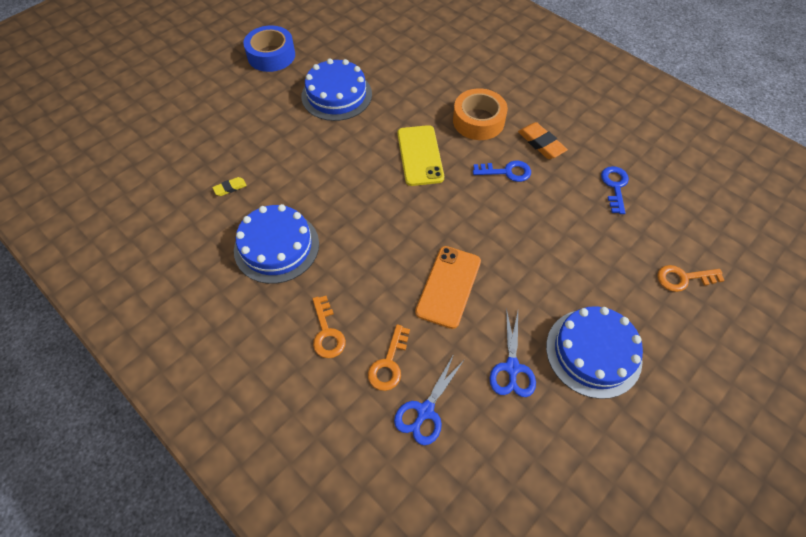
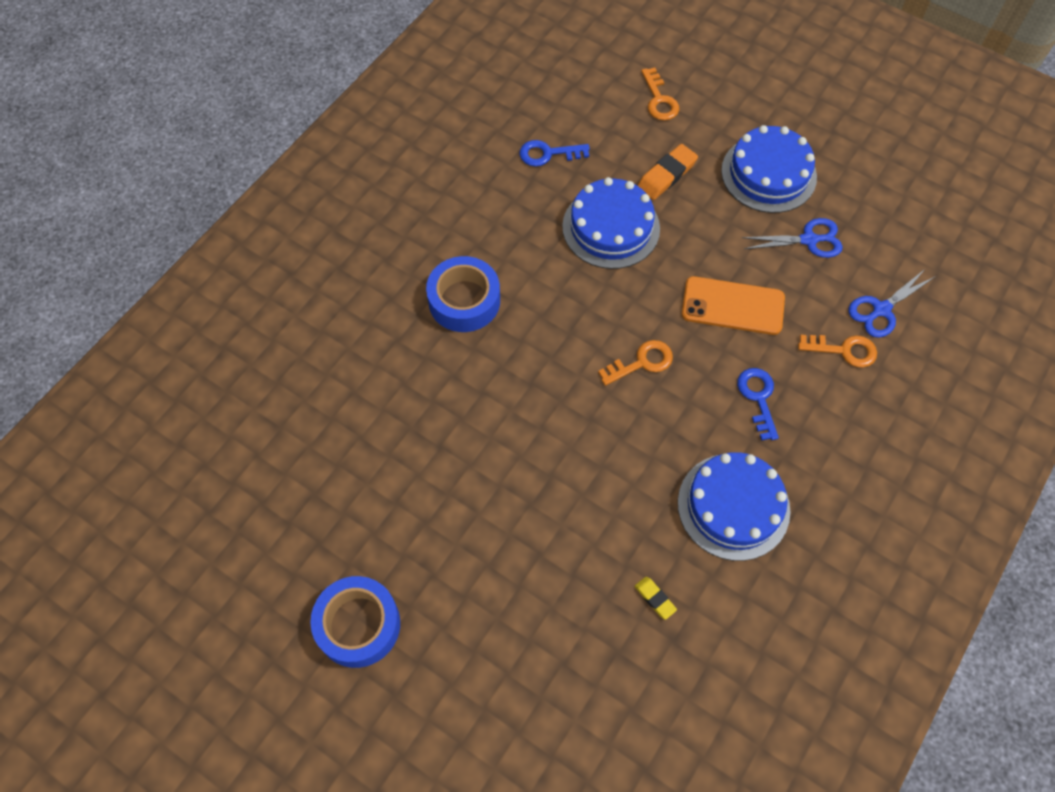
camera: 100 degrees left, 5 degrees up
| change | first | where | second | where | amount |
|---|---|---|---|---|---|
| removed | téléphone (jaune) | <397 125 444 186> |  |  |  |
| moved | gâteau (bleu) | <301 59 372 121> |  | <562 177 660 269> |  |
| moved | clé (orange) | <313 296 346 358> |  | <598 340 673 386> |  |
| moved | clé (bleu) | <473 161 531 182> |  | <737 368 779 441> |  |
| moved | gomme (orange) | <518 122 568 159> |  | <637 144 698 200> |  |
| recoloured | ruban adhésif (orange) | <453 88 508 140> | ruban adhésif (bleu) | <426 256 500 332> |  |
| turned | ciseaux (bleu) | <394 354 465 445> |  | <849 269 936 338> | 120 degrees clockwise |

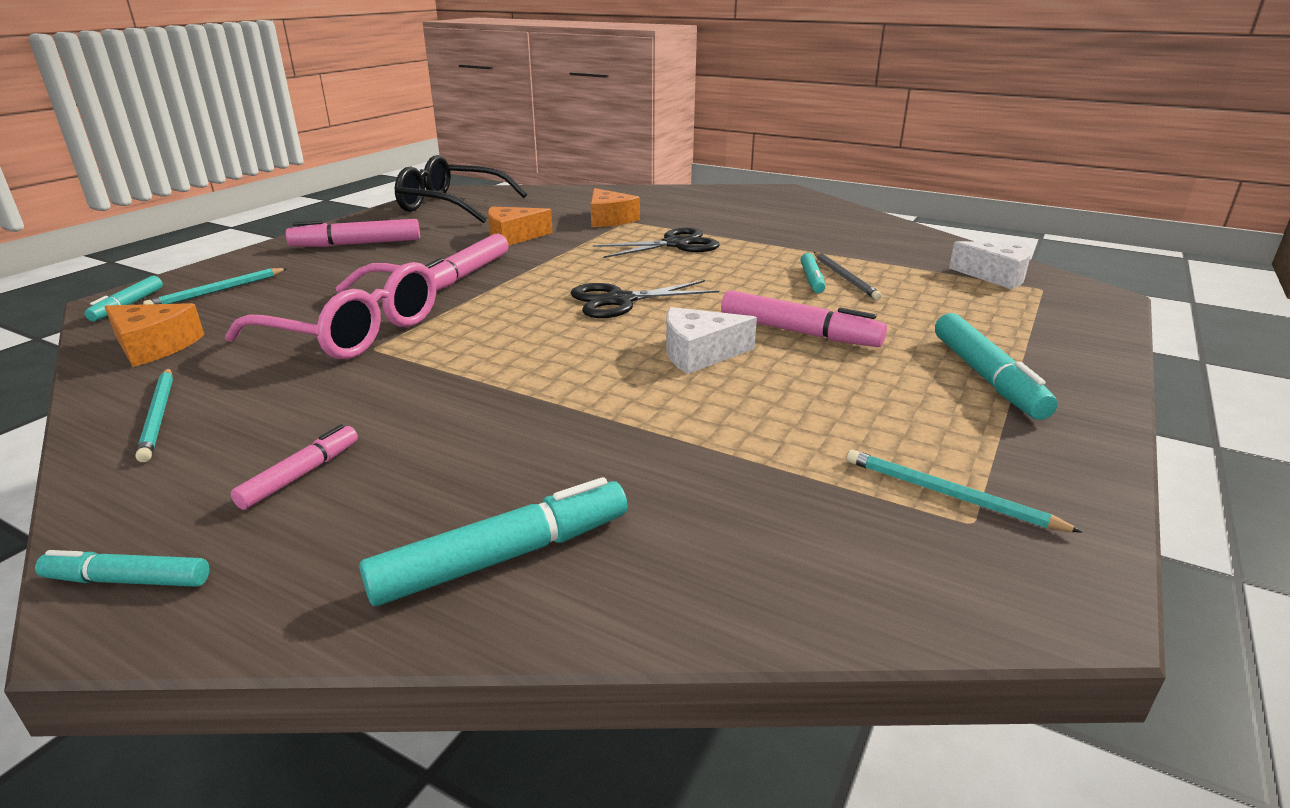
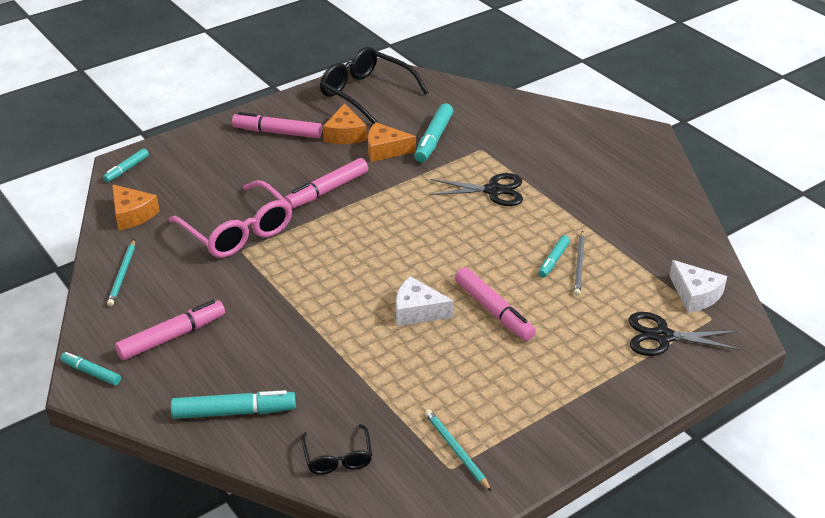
camera: 25 degrees right, 10 degrees up
| change | first | where | second | where | amount |
|---|---|---|---|---|---|
| removed | crayon (turquoise) | <143 268 288 305> |  |  |  |
| added |  |  | lunettes (noir) | <301 424 372 475> |  |
| moved | ciseaux (noir) | <570 280 719 318> |  | <628 312 741 356> |  |
| moved | fromage (orange) | <591 188 640 227> |  | <323 103 367 144> |  |
| moved | feutre (turquoise) | <935 313 1058 420> |  | <414 103 453 162> |  |
| resized | feutre (rose) | <231 424 358 510> |  | <115 300 225 360> | x1.68 |

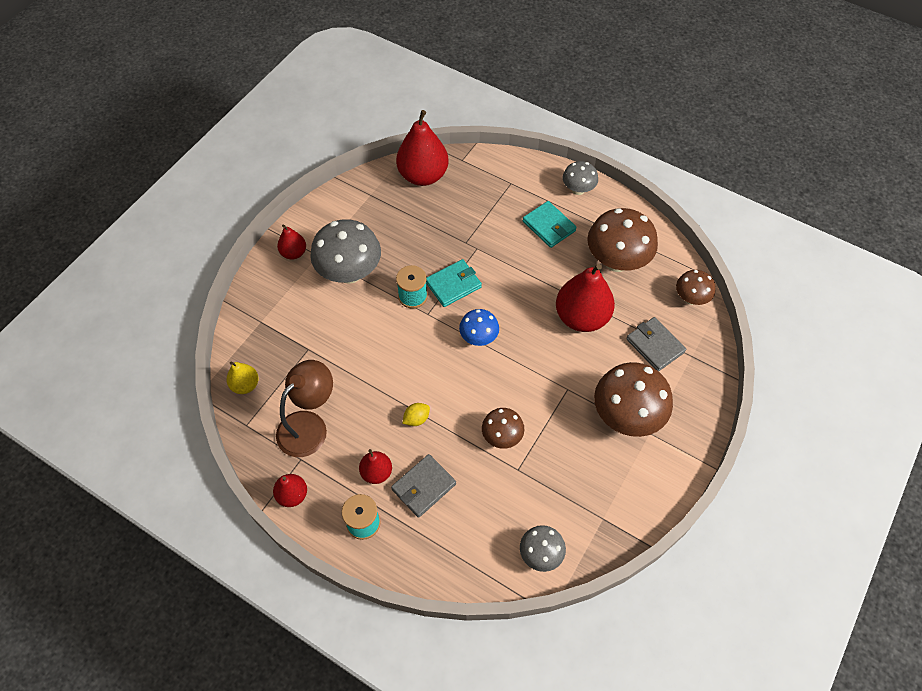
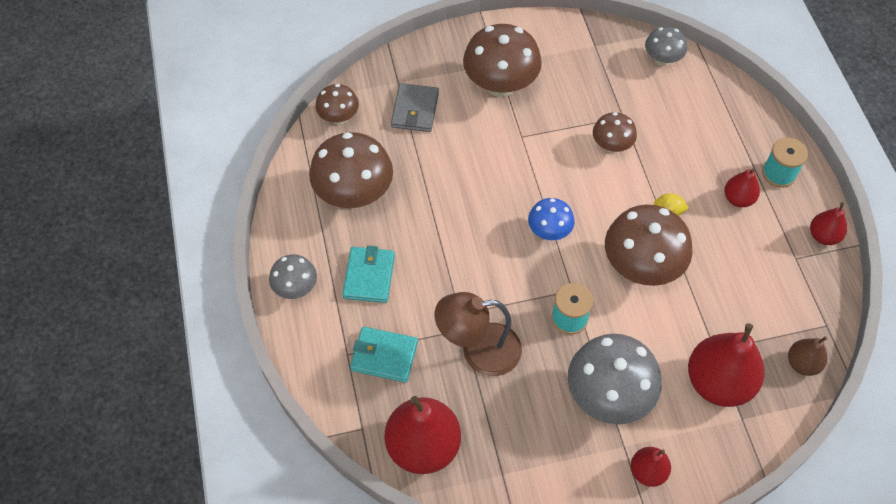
camera: 135 degrees left, 0 degrees up
| change | first | where | second | where | amount |
|---|---|---|---|---|---|
| removed | portefeuille (gris) | <391 454 456 518> |  |  |  |
| added |  |  | champignon (marron) | <605 204 692 286> |  |
| moved | lampe (marron) | <276 360 333 457> |  | <435 292 522 376> |  |
| moved | portefeuille (turquoise) | <426 259 482 307> |  | <350 327 418 382> |  |
| moved | poire (rouge) | <556 264 615 332> |  | <688 323 765 407> |  |
| recoloured | poire (jaune) | <227 361 259 394> | poire (marron) | <788 336 828 376> |  |

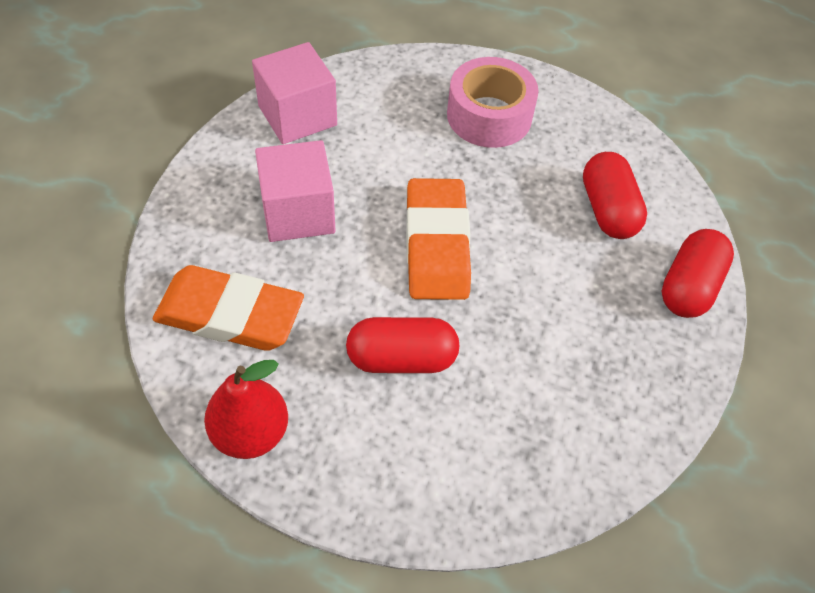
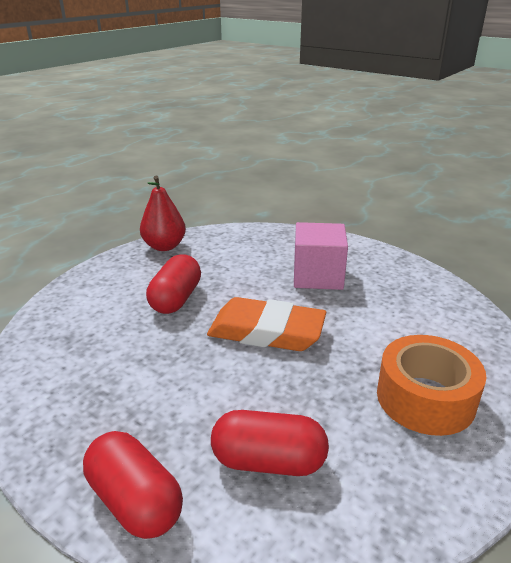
camera: 110 degrees right, 25 degrees down
| change | first | where | second | where | amount |
|---|---|---|---|---|---|
| removed | gomme (orange) | <153 265 304 351> |  |  |  |
| removed | cube (rose) | <252 42 337 144> |  |  |  |
| recoloured | ruban adhésif (rose) | <447 57 539 148> | ruban adhésif (orange) | <377 335 486 436> |  |

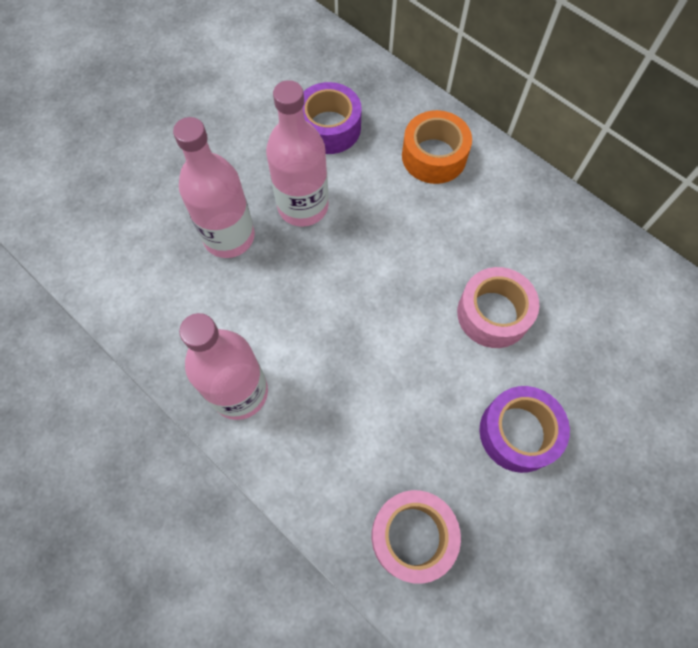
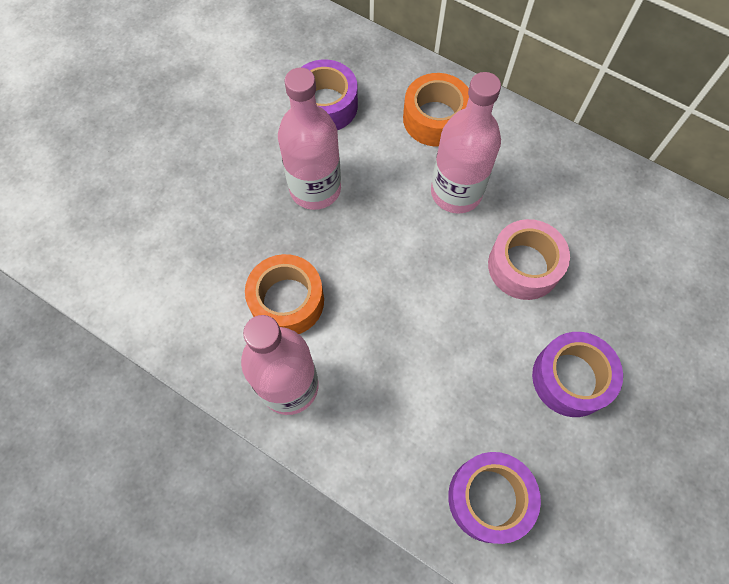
camera: 10 degrees left, 0 degrees up
| change | first | where | second | where | amount |
|---|---|---|---|---|---|
| added |  |  | ruban adhésif (orange) | <245 254 324 334> |  |
| moved | bouteille (rose) | <173 117 255 258> |  | <431 72 501 213> |  |
| recoloured | ruban adhésif (rose) | <372 490 461 584> | ruban adhésif (violet) | <448 452 541 544> |  |

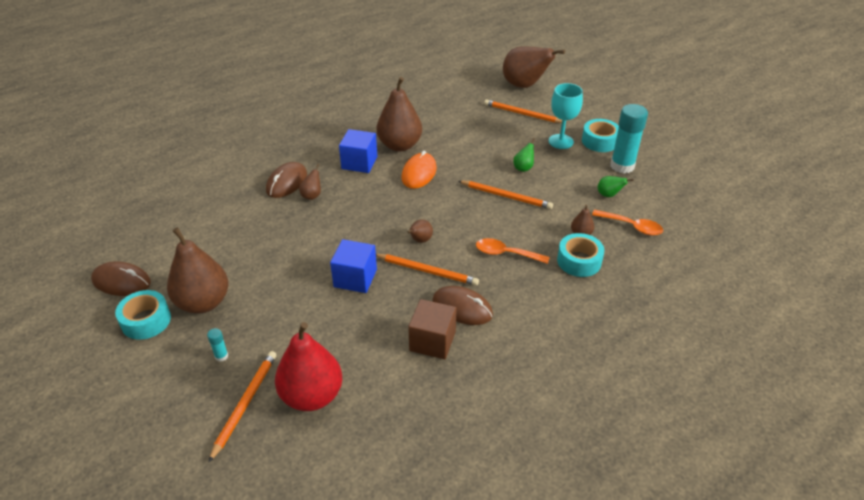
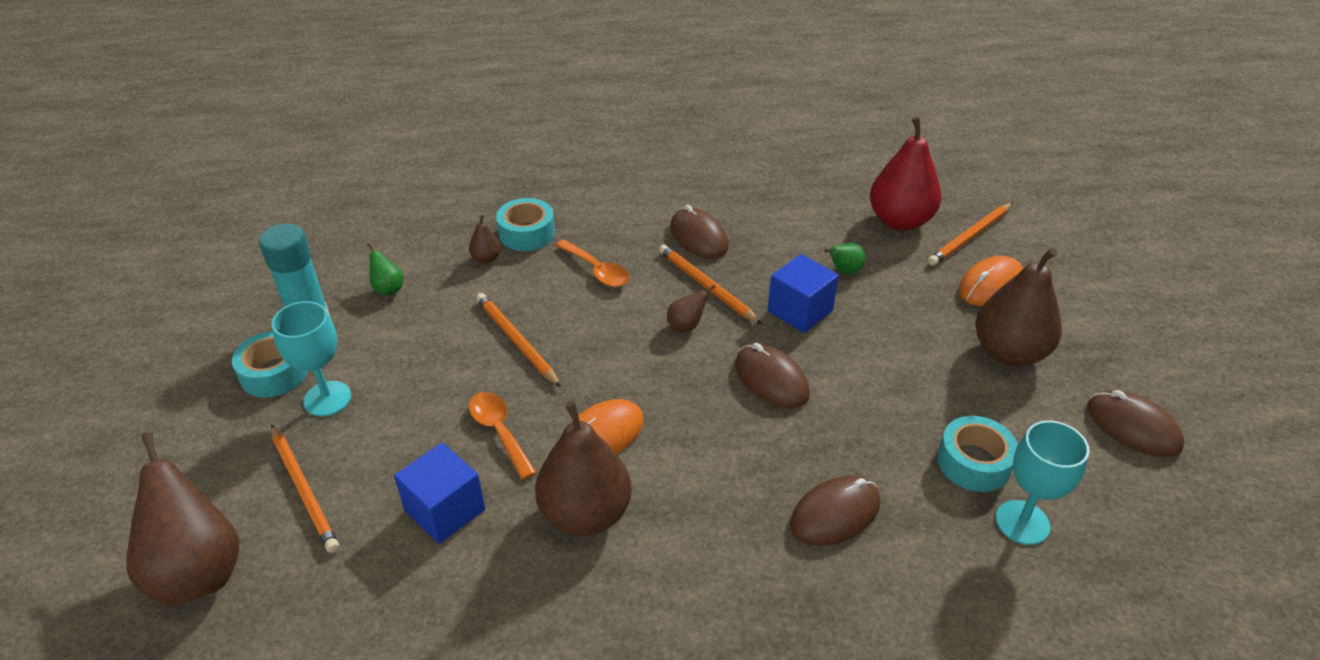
camera: 150 degrees left, 0 degrees up
| change | first | where | second | where | amount |
|---|---|---|---|---|---|
| removed | poire (marron) | <299 164 321 200> |  |  |  |
| removed | cube (marron) | <408 299 457 359> |  |  |  |
| added |  |  | souris (marron) | <735 343 810 408> |  |
| added |  |  | verre à pied (turquoise) | <996 421 1090 545> |  |
| moved | ruban adhésif (turquoise) | <115 290 171 340> |  | <937 416 1018 492> |  |
| moved | cube (bleu) | <339 129 377 173> |  | <394 443 485 544> |  |
| moved | poire (vert) | <513 138 535 172> |  | <824 243 865 275> |  |
| moved | cuillère (orange) | <592 210 663 236> |  | <469 392 537 480> |  |
| replaced | bâton de colle (turquoise) | <207 328 228 362> | souris (orange) | <959 256 1023 306> |  |

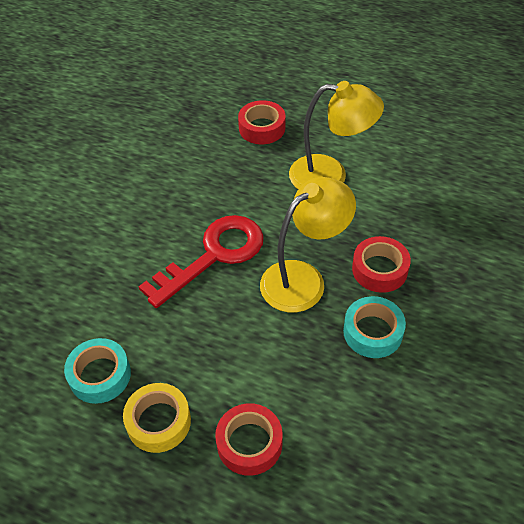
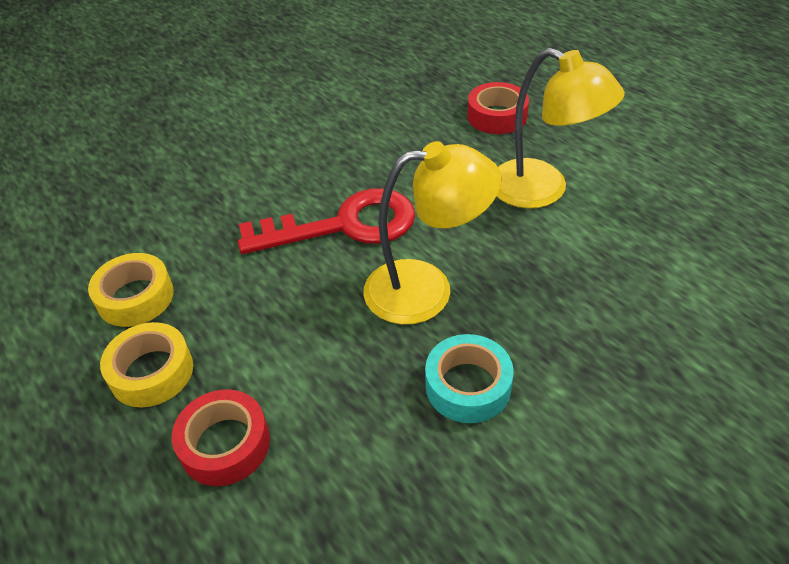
camera: 30 degrees right, 5 degrees down
| change | first | where | second | where | amount |
|---|---|---|---|---|---|
| removed | ruban adhésif (rouge) | <352 236 411 293> |  |  |  |
| recoloured | ruban adhésif (turquoise) | <64 338 131 404> | ruban adhésif (jaune) | <88 253 174 327> |  |

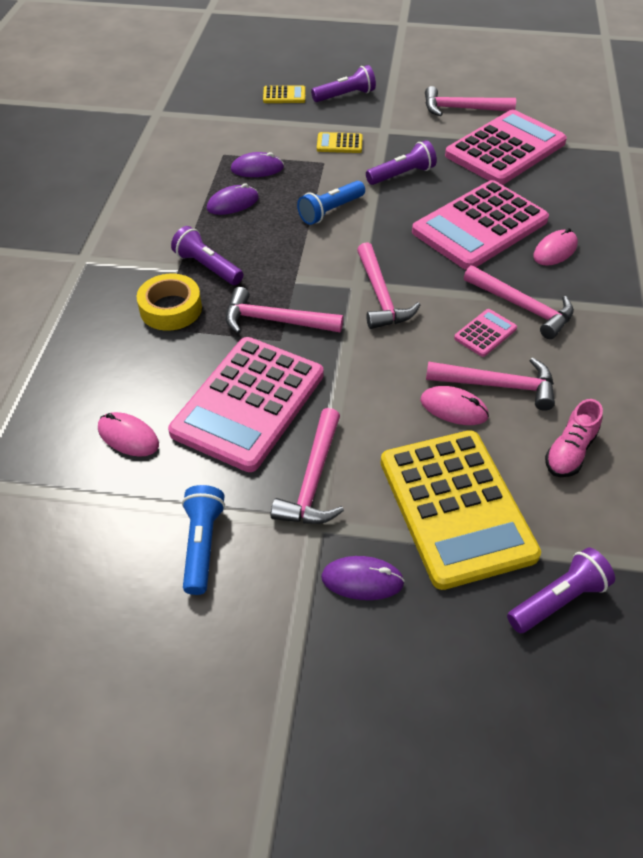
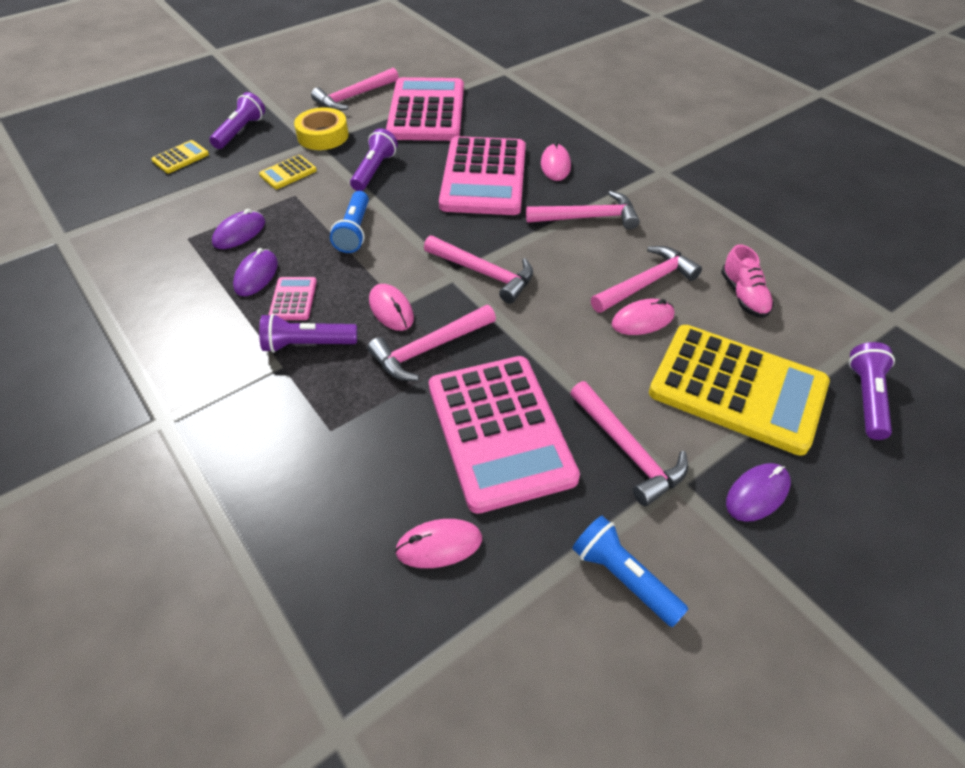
camera: 45 degrees left, 0 degrees up
| change | first | where | second | where | amount |
|---|---|---|---|---|---|
| added |  |  | souris (rose) | <369 284 414 331> |  |
| moved | ruban adhésif (jaune) | <137 274 202 331> |  | <294 107 349 150> |  |
| moved | calculatrice (rose) | <454 309 517 357> |  | <269 277 317 320> |  |

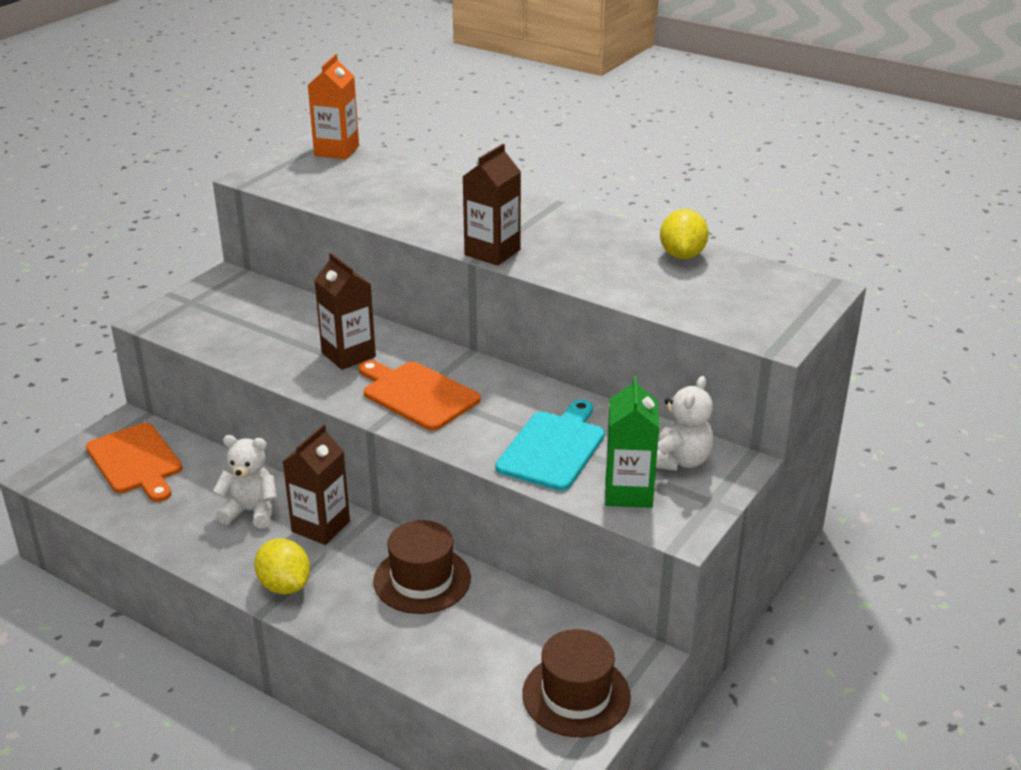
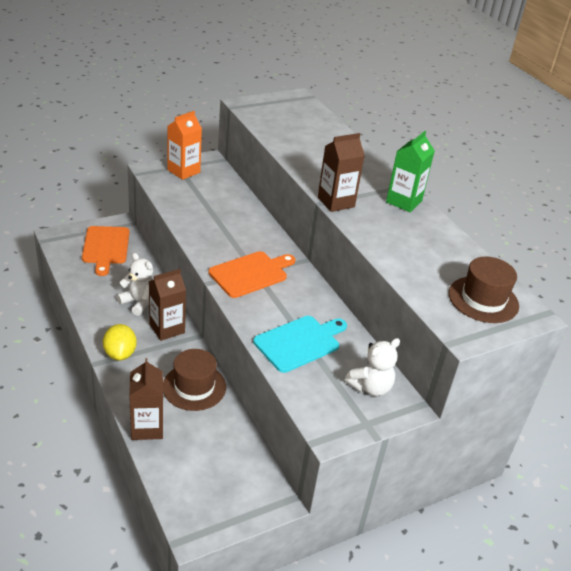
camera: 25 degrees right, 5 degrees up
| change | first | where | second | where | amount |
|---|---|---|---|---|---|
| removed | citron (jaune) | <660 209 709 259> |  |  |  |
| moved | brique de lait (orange) | <308 54 359 159> |  | <167 111 202 180> |  |
| moved | brique de lait (marron) | <314 253 376 370> |  | <129 358 163 440> |  |
| moved | chapeau (marron) | <522 629 631 737> |  | <449 256 519 323> |  |
| moved | brique de lait (vert) | <605 376 659 508> |  | <386 131 435 212> |  |
| turned | planche à découper (orange) | <358 360 481 431> |  | <208 251 295 298> | 75 degrees clockwise |

